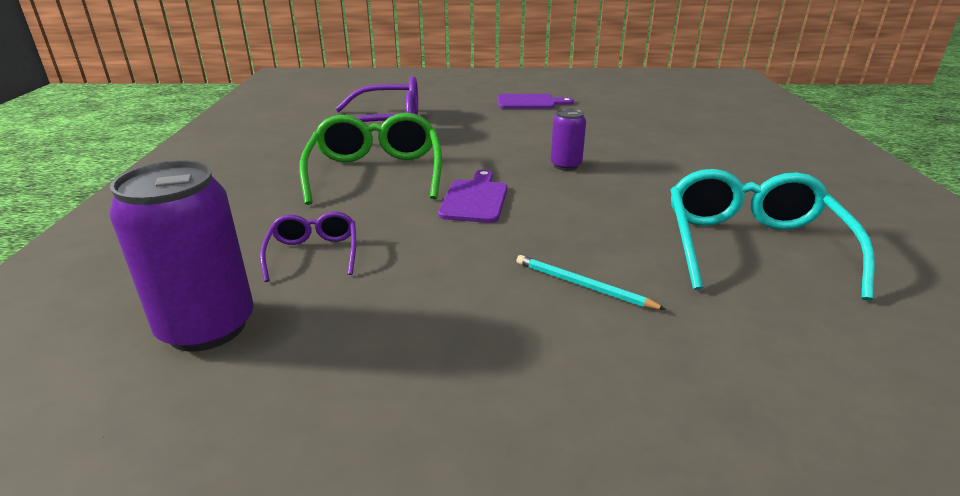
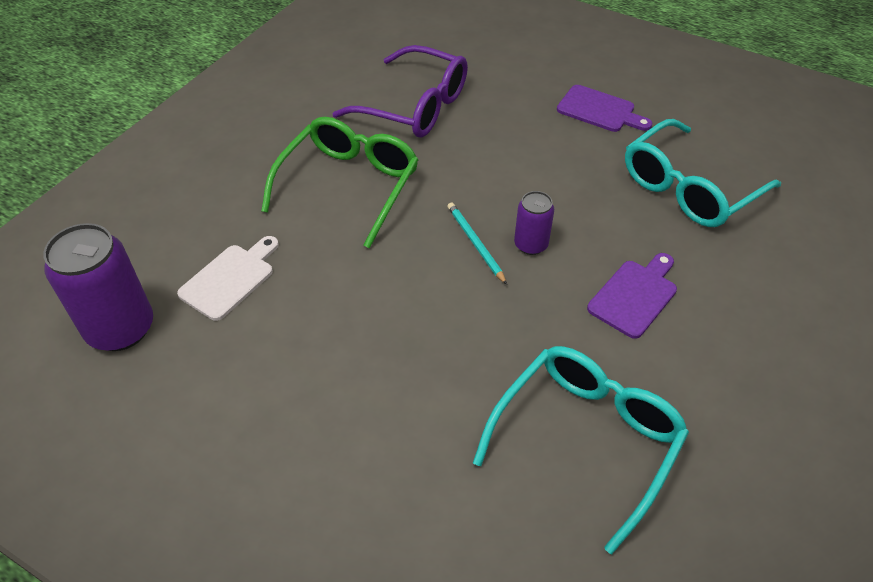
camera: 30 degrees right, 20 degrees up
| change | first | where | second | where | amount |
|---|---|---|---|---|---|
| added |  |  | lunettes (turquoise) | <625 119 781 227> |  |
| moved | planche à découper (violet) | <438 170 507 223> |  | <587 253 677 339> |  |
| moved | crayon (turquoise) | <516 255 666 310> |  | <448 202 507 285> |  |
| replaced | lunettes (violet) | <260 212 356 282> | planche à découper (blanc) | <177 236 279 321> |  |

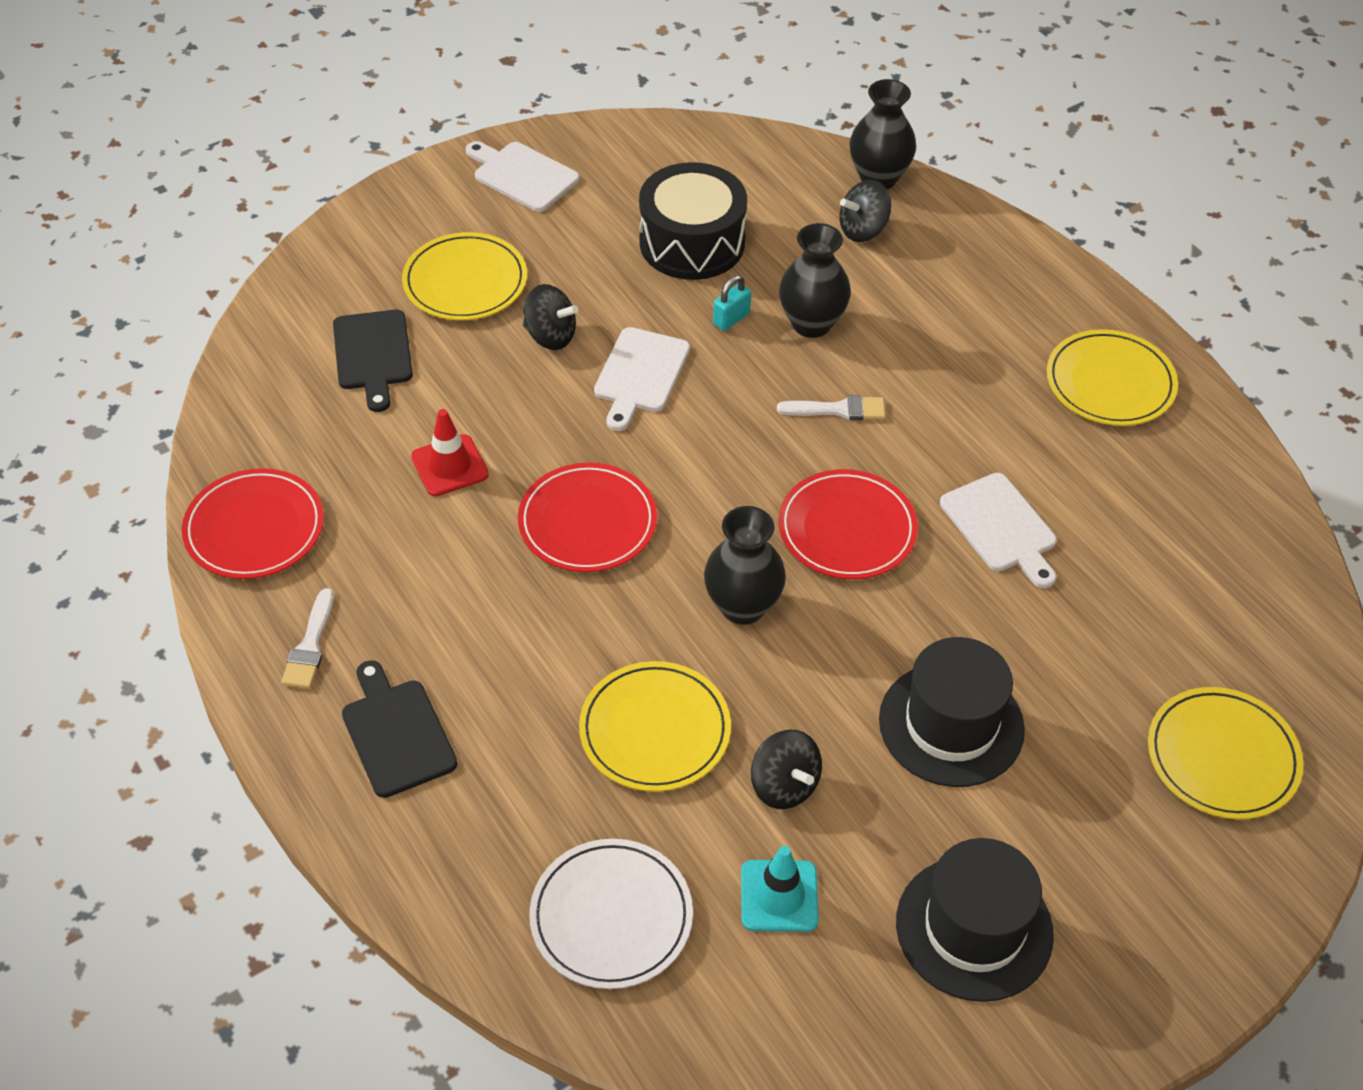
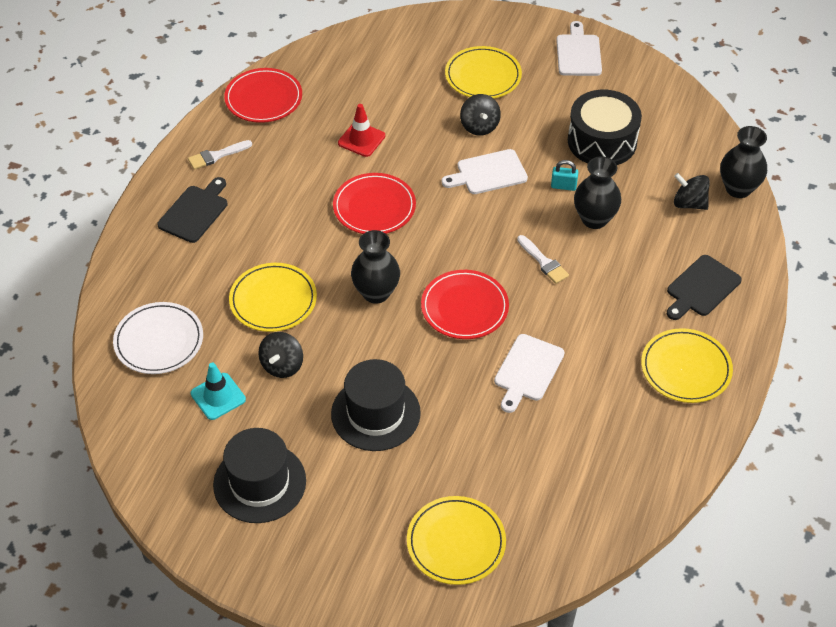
camera: 55 degrees right, 0 degrees up
| change | first | where | second | where | amount |
|---|---|---|---|---|---|
| moved | planche à découper (noir) | <333 310 413 412> |  | <667 255 742 320> |  |

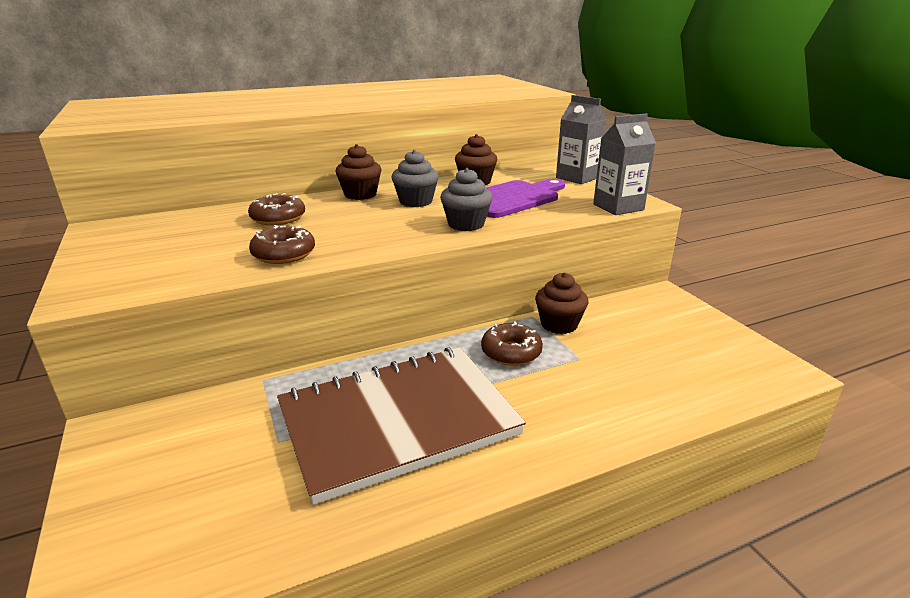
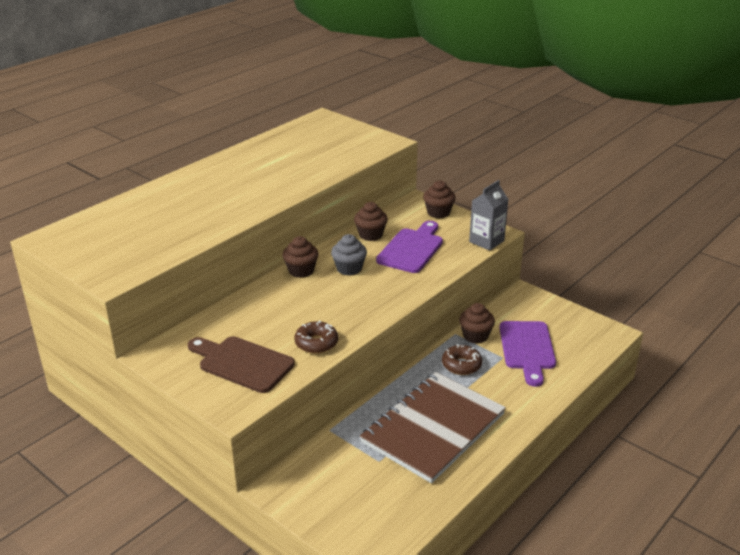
camera: 25 degrees left, 5 degrees up
| change | first | where | second | where | amount |
|---|---|---|---|---|---|
| removed | beignet (marron) | <248 193 305 226> |  |  |  |
| removed | muffin (gris) | <440 168 493 231> |  |  |  |
| added |  |  | planche à découper (marron) | <188 336 295 393> |  |
| added |  |  | planche à découper (violet) | <500 321 556 387> |  |
| replaced | brique de lait (gris) | <556 95 607 184> | muffin (marron) | <423 181 456 218> |  |

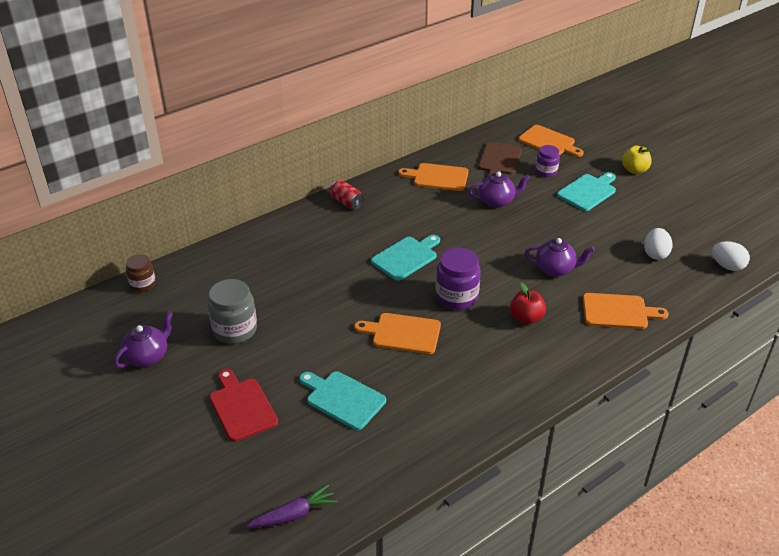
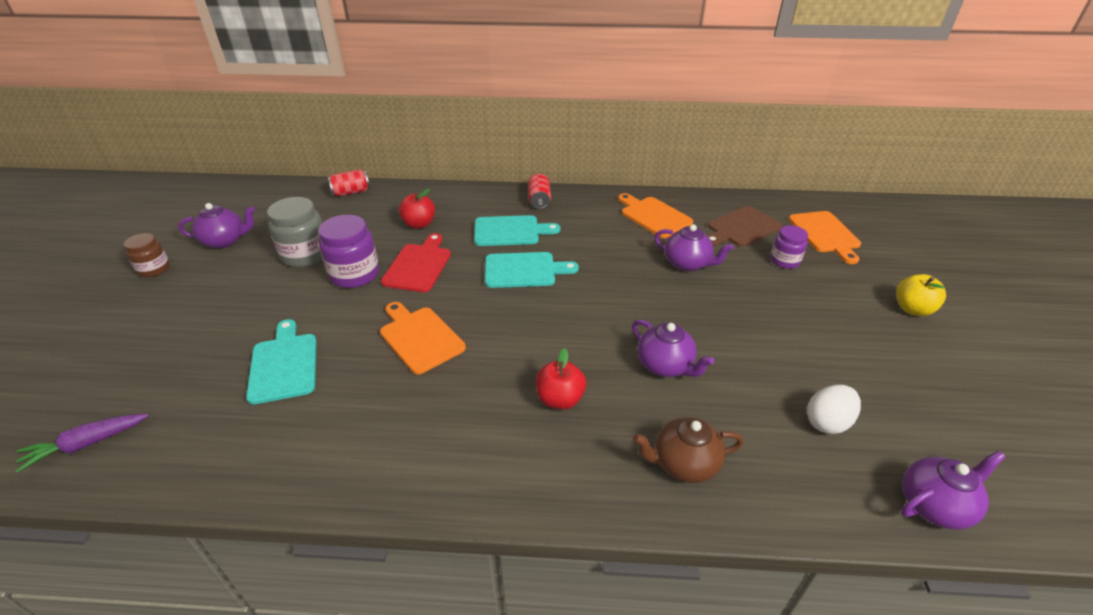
camera: 40 degrees right, 0 degrees up
| change | first | where | second | where | amount |
|---|---|---|---|---|---|
| added |  |  | canette (rouge) | <328 169 370 196> |  |
| added |  |  | pomme (rouge) | <399 189 435 229> |  |
| moved | bocal (marron) | <126 255 156 292> |  | <124 233 170 277> |  |
| moved | planche à découper (rouge) | <210 369 278 442> |  | <381 233 451 292> |  |
| moved | bocal (violet) | <436 248 481 310> |  | <318 215 379 288> |  |
| moved | planche à découper (turquoise) | <557 172 616 211> |  | <474 215 560 246> |  |
| replaced | planche à découper (orange) | <583 293 669 329> | théière (marron) | <633 417 744 483> |  |
| replaced | œuf (blanc) | <712 241 750 271> | théière (violet) | <901 451 1005 530> |  |
| turned | carotte (violet) | <246 484 338 527> |  | <15 414 149 473> | 135 degrees clockwise |

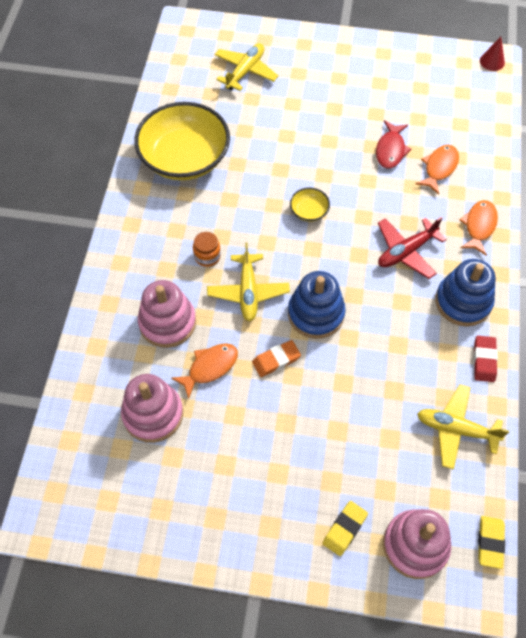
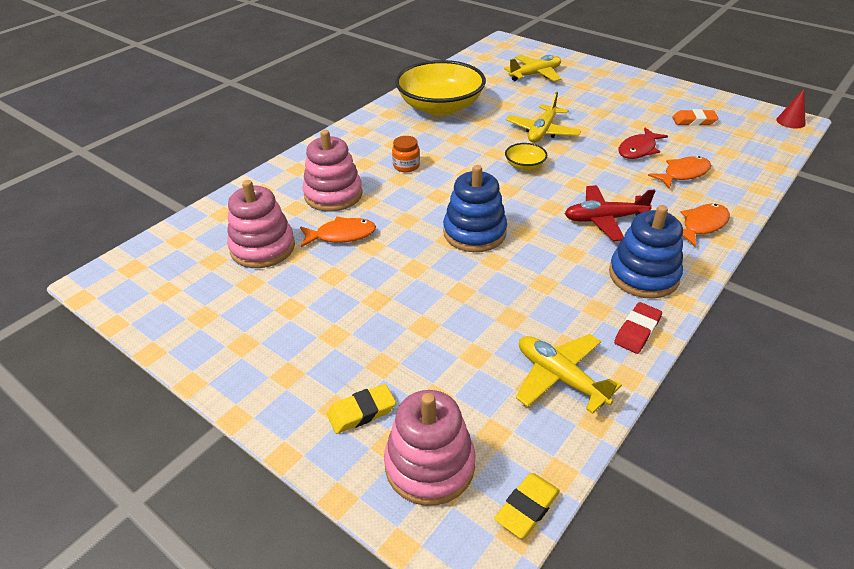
camera: 30 degrees right, 20 degrees down
| change | first | where | second | where | amount |
|---|---|---|---|---|---|
| moved | avion (jaune) | <207 243 290 321> |  | <506 92 581 143> |  |
| moved | gomme (orange) | <252 340 301 377> |  | <672 109 718 126> |  |

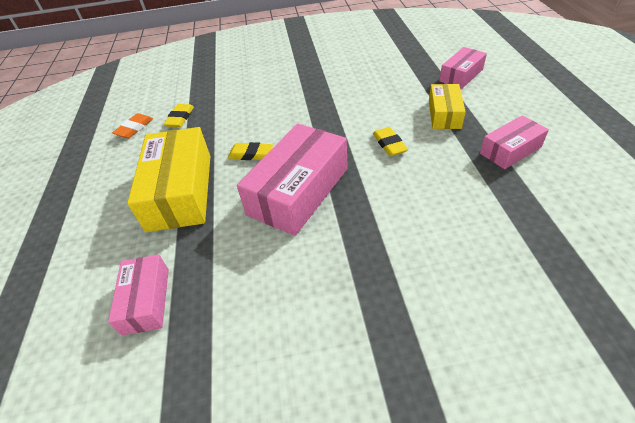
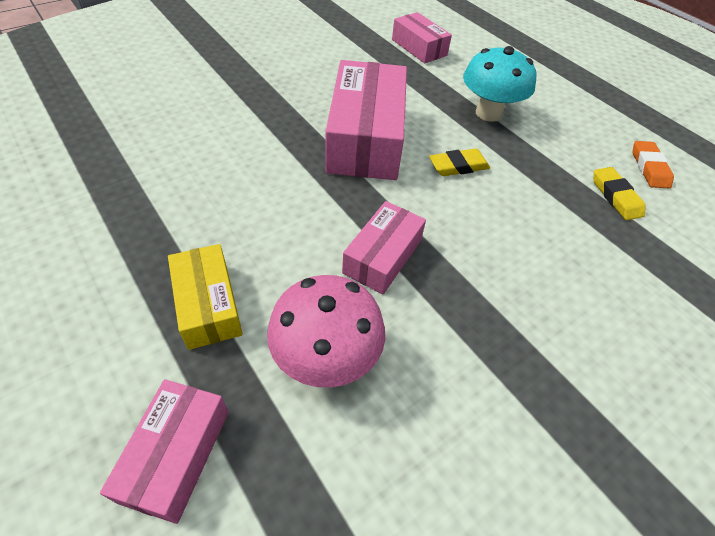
camera: 145 degrees right, 5 degrees up
| change | first | where | second | where | amount |
|---|---|---|---|---|---|
| removed | gomme (jaune) | <373 127 408 156> |  |  |  |
| added |  |  | champignon (rose) | <267 275 385 388> |  |
| moved | boîte (rose) | <480 115 549 169> |  | <342 201 426 294> |  |
| replaced | boîte (jaune) | <127 127 210 232> | champignon (turquoise) | <463 46 536 122> |  |

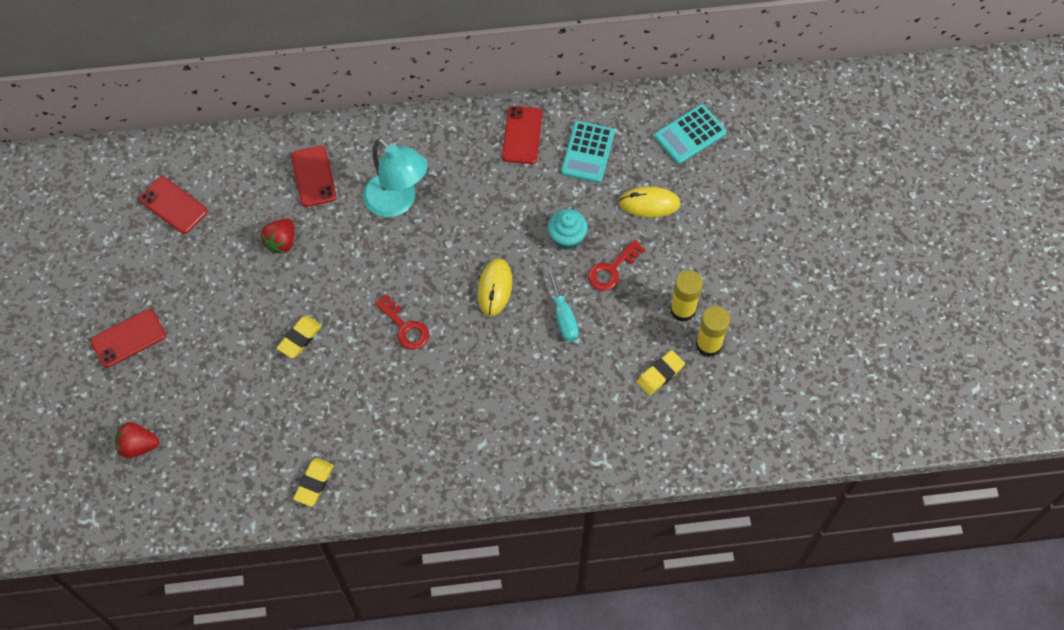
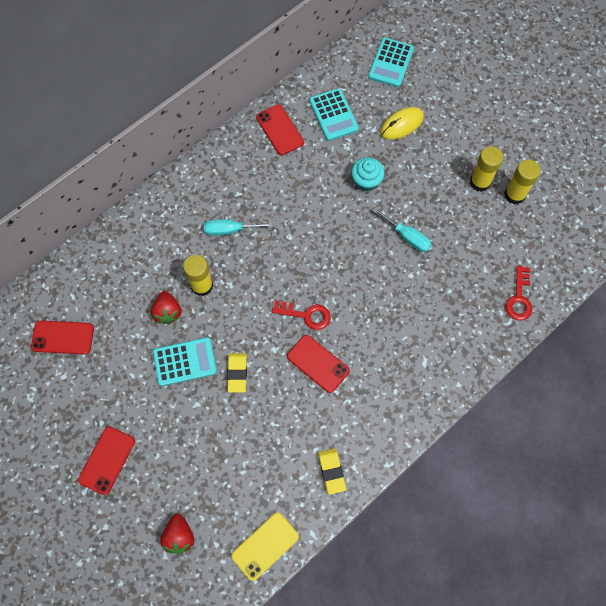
camera: 35 degrees left, 5 degrees up
| change | first | where | second | where | amount |
|---|---|---|---|---|---|
| removed | souris (jaune) | <478 258 513 316> |  |  |  |
| removed | gomme (jaune) | <637 350 685 396> |  |  |  |
| added |  |  | calculatrice (turquoise) | <153 337 217 386> |  |
| added |  |  | bâton de colle (jaune) | <183 255 213 296> |  |
| added |  |  | téléphone (jaune) | <231 512 299 581> |  |
| moved | téléphone (rouge) | <291 145 337 207> |  | <287 335 350 393> |  |
| moved | clé (rouge) | <588 240 645 291> |  | <505 266 532 321> |  |
| replaced | lampe (turquoise) | <363 138 428 217> | tournevis (turquoise) | <204 219 273 236> |  |
| turned | fraise (rouge) | <115 422 159 458> |  | <160 514 194 554> | 60 degrees counterclockwise |

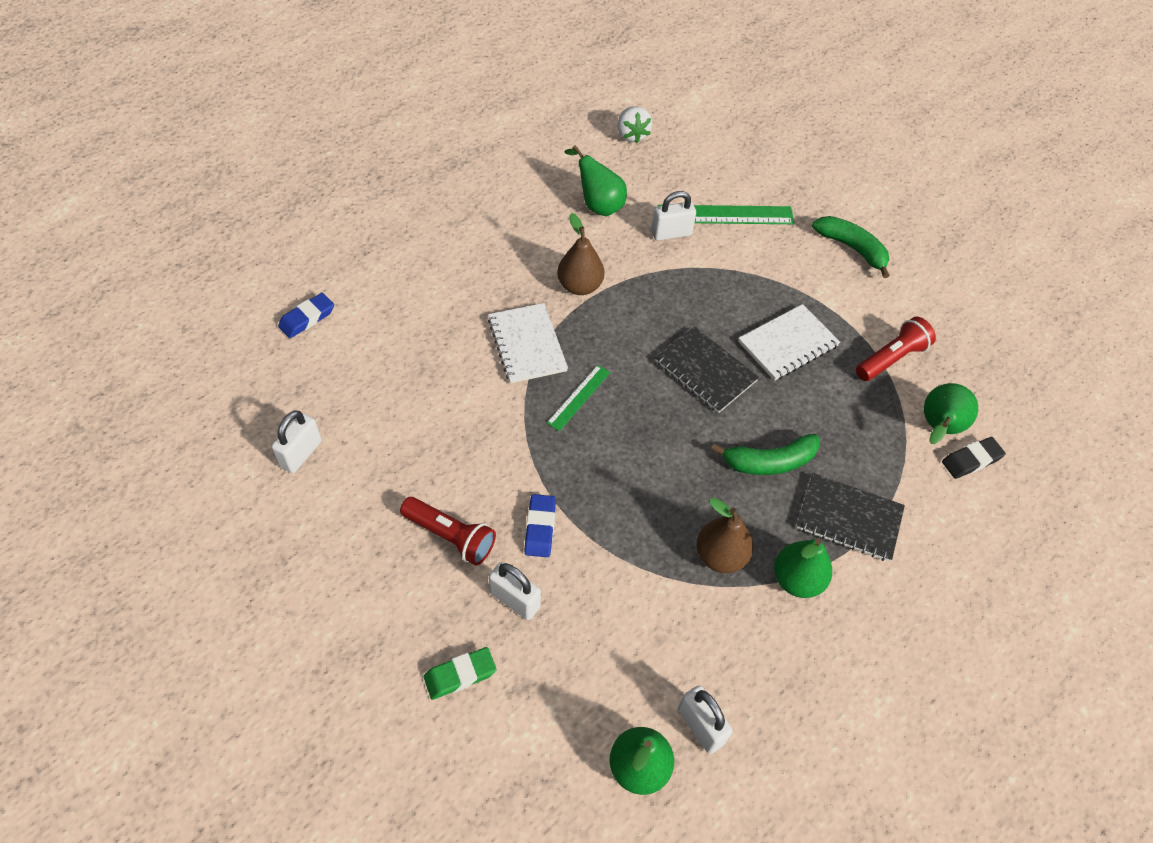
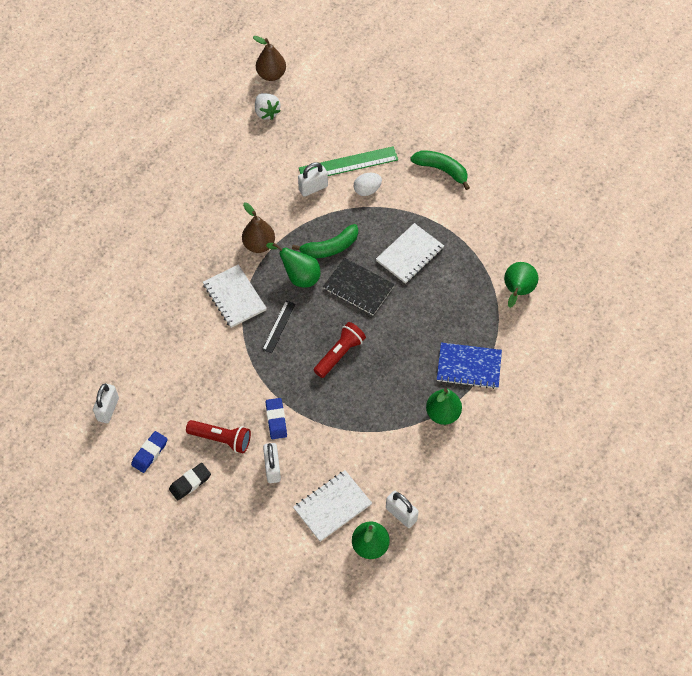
camera: 10 degrees left, 5 degrees up
| change | first | where | second | where | amount |
|---|---|---|---|---|---|
| removed | gomme (vert) | <424 647 496 700> |  |  |  |
| added |  |  | carnet (blanc) | <293 470 372 542> |  |
| added |  |  | œuf (blanc) | <354 173 382 196> |  |
| moved | gomme (bleu) | <278 293 334 338> |  | <131 431 167 473> |  |
| moved | poire (vert) | <565 145 627 216> |  | <266 242 321 288> |  |
| moved | poire (marron) | <696 498 754 573> |  | <253 36 286 81> |  |
| moved | banane (vert) | <711 434 820 475> |  | <292 224 358 258> |  |
| moved | lampe de poche (rouge) | <856 317 936 381> |  | <314 322 366 378> |  |
| moved | gomme (noir) | <942 437 1006 479> |  | <169 463 211 501> |  |
| recoloured | règle (vert) | <547 365 610 431> | règle (noir) | <262 301 295 353> |  |
| recoloured | carnet (noir) | <797 473 905 562> | carnet (bleu) | <437 343 502 389> |  |
| turned | cadenas (blanc) | <489 562 541 620> |  | <263 443 281 483> | 60 degrees clockwise |

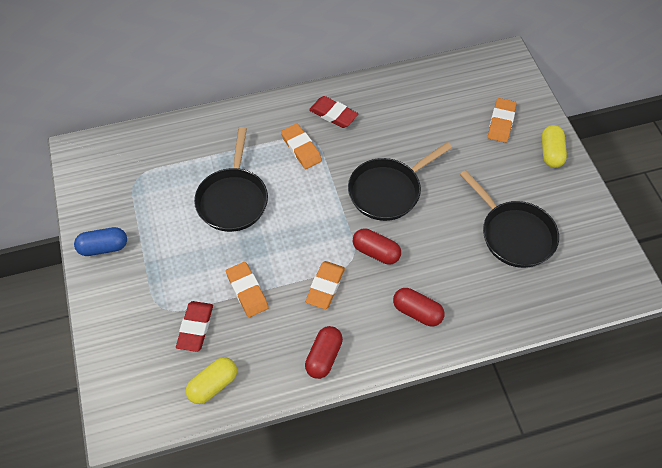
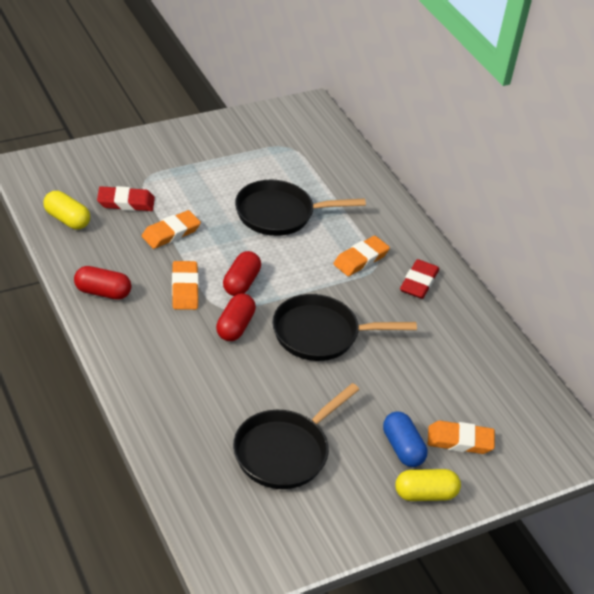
camera: 75 degrees right, 15 degrees down
| change | first | where | second | where | amount |
|---|---|---|---|---|---|
| moved | gélule (bleu) | <74 227 127 256> |  | <383 412 427 467> |  |
| moved | gélule (rouge) | <393 288 444 326> |  | <223 251 261 296> |  |
| turned | gomme (orange) | <305 261 345 309> |  | <172 261 199 310> | 75 degrees clockwise |
| turned | poêle (noir) | <348 142 452 221> |  | <272 294 417 361> | 45 degrees counterclockwise |

